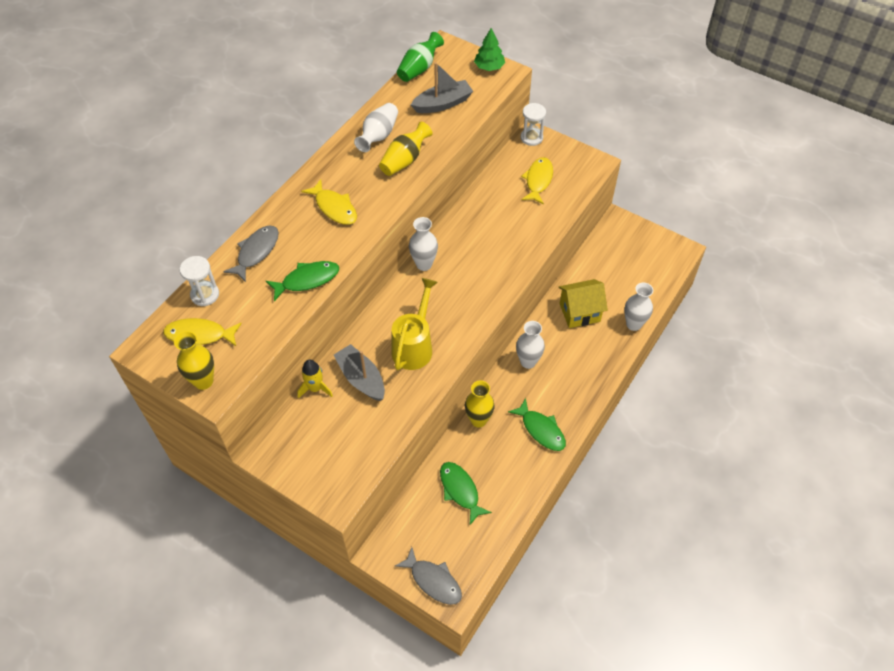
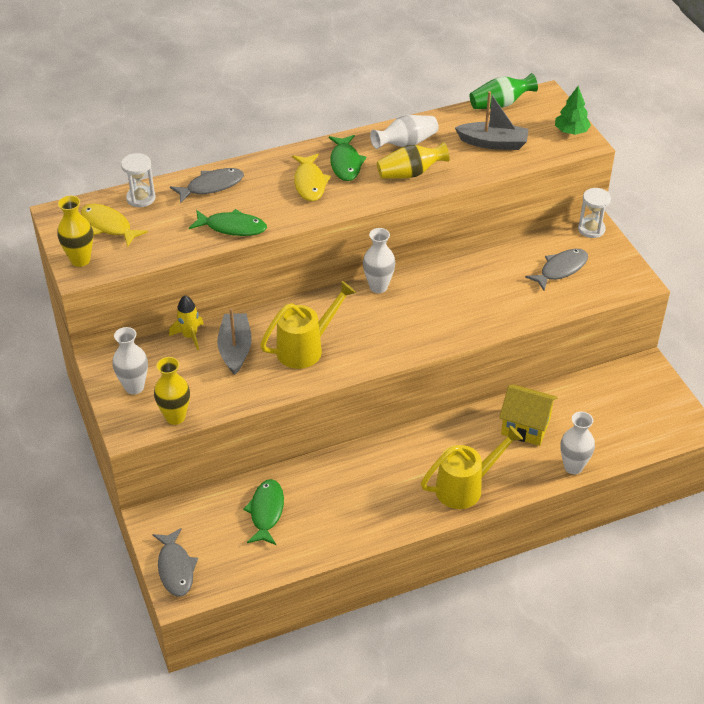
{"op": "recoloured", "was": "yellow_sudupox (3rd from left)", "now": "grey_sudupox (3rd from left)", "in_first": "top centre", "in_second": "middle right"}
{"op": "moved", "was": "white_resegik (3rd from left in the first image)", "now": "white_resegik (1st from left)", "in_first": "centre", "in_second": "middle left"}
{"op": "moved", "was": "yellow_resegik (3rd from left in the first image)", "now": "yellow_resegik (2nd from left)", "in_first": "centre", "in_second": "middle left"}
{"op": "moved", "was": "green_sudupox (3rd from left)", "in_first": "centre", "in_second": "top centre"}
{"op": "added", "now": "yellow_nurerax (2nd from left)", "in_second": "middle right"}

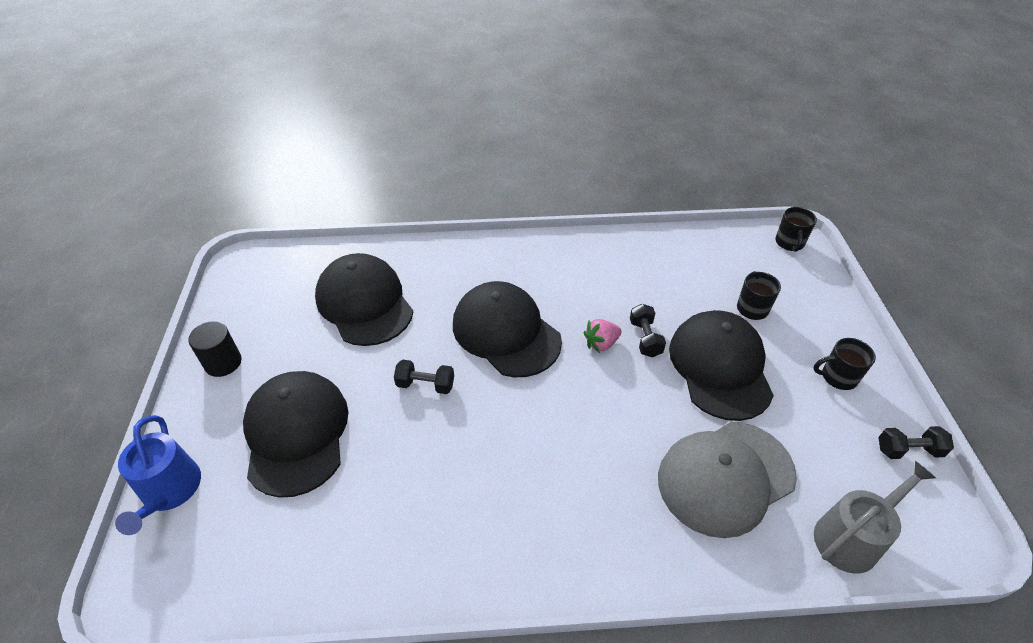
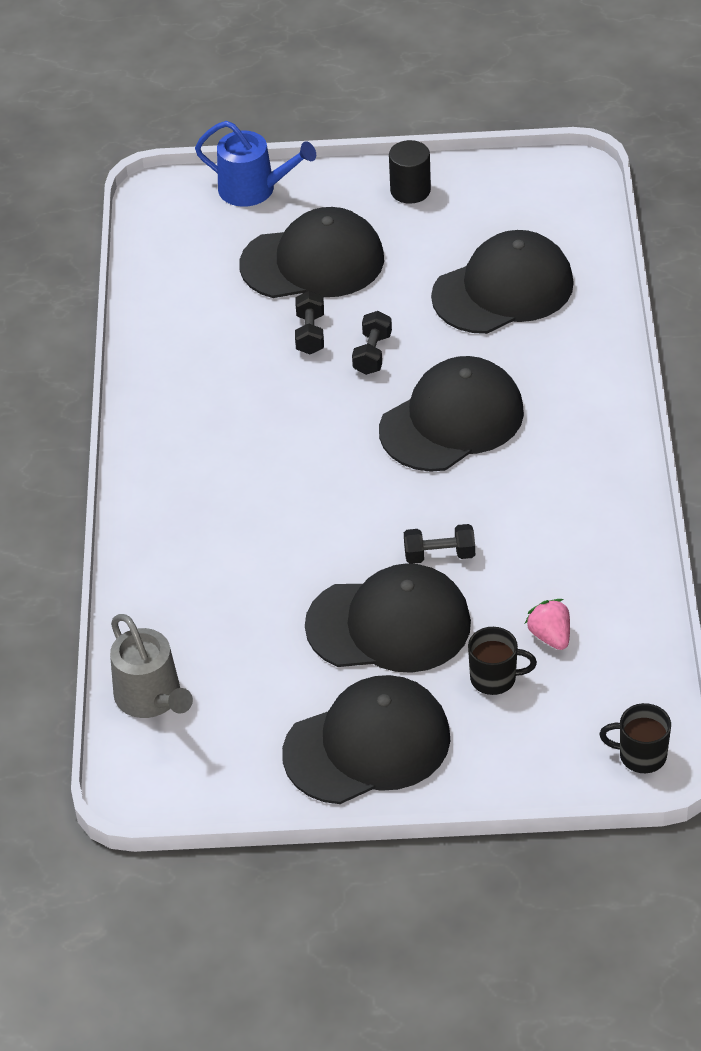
{"op": "moved", "was": "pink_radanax", "in_first": "centre", "in_second": "middle right"}
{"op": "replaced", "was": "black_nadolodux (3rd from left)", "now": "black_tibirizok (2nd from left)", "in_first": "middle right", "in_second": "bottom centre"}
{"op": "turned", "was": "blue_nurerax", "in_first": "bottom left", "in_second": "top centre", "clockwise": -150}
{"op": "removed", "was": "grey_tibirizok", "in_first": "bottom right"}
{"op": "moved", "was": "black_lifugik (3rd from left in the first image)", "now": "black_lifugik (1st from left)", "in_first": "bottom right", "in_second": "top centre"}

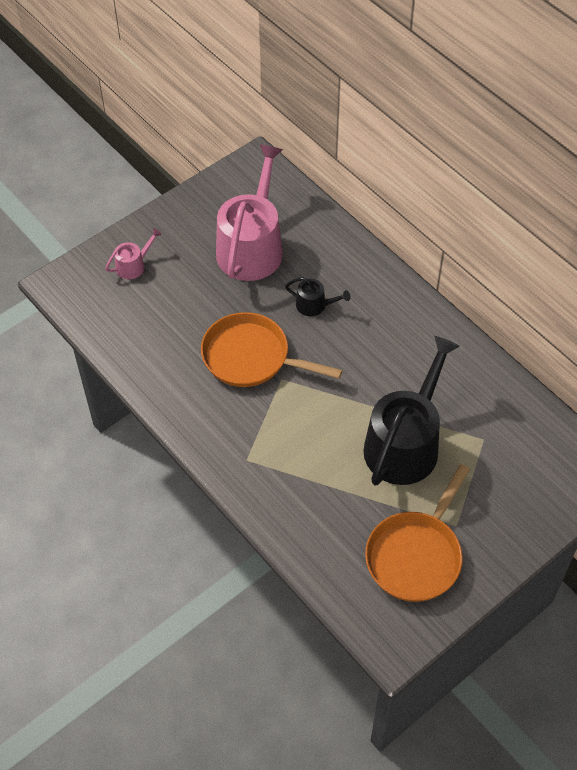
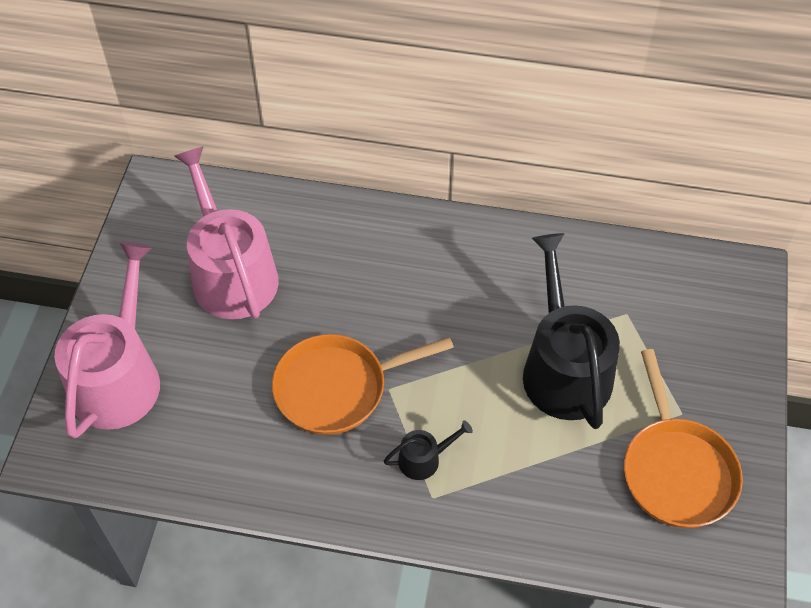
{"op": "resized", "was": "pink_nurerax (1st from left)", "in_first": "top left", "in_second": "middle left", "ratio": 2.32}
{"op": "moved", "was": "black_nurerax (1st from left)", "in_first": "centre", "in_second": "bottom centre"}

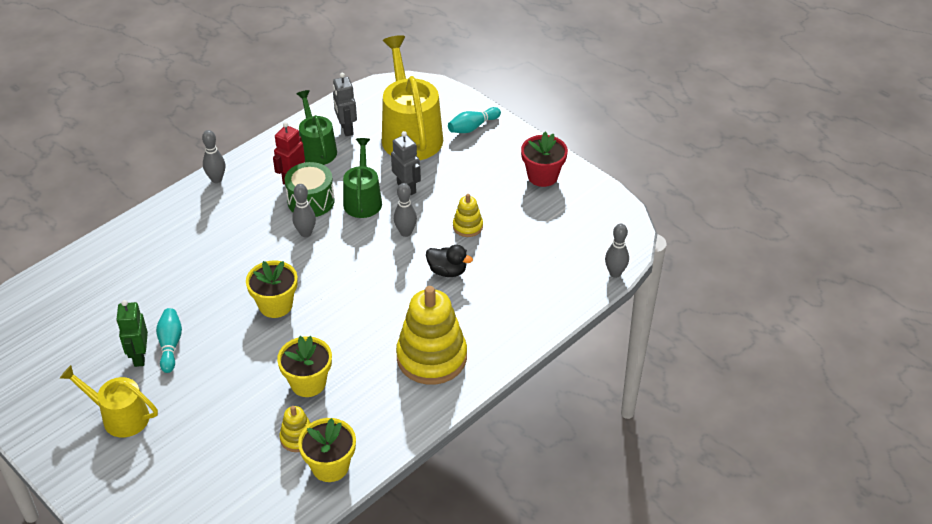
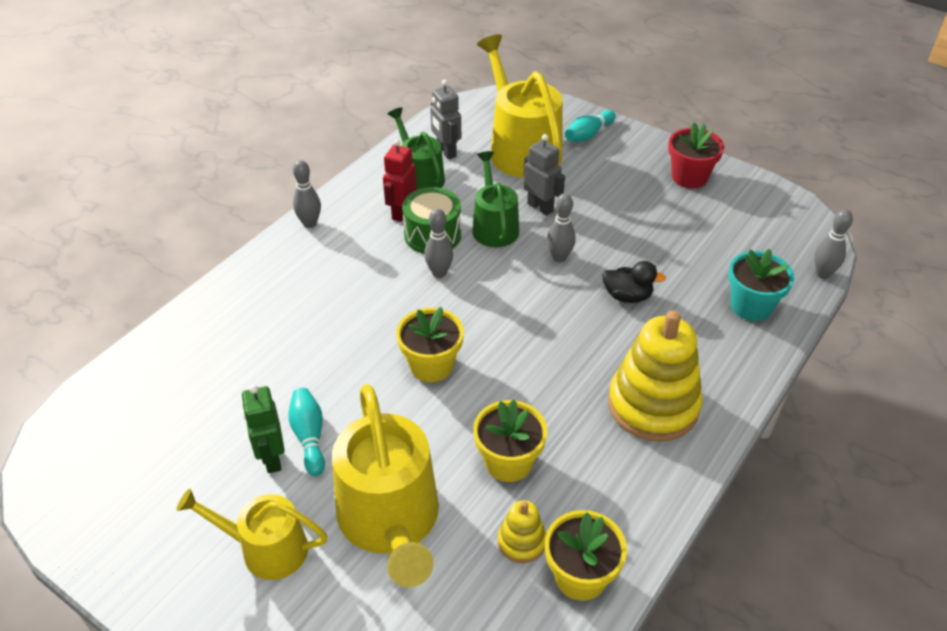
{"op": "removed", "was": "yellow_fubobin (3rd from left)", "in_first": "centre"}
{"op": "added", "now": "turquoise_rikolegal", "in_second": "middle right"}
{"op": "added", "now": "yellow_nurerax (2nd from left)", "in_second": "bottom centre"}

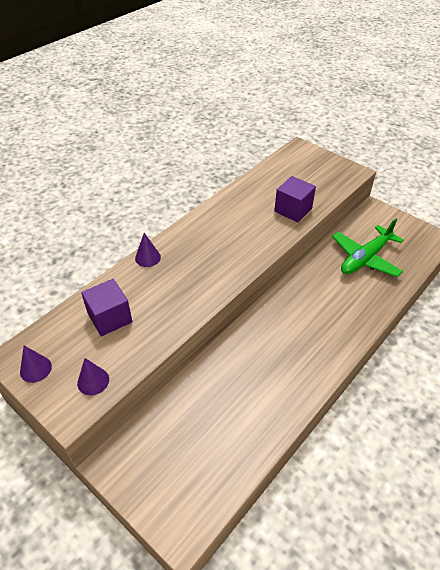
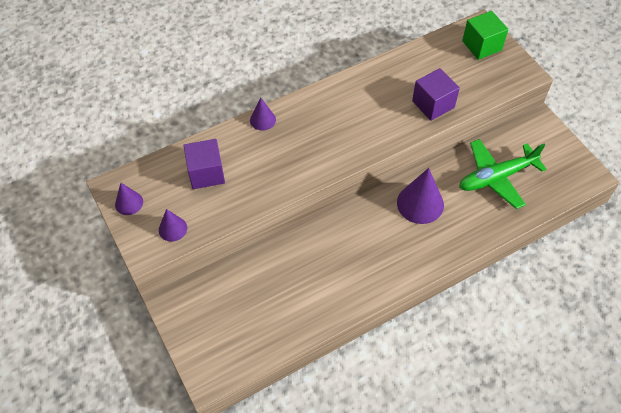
{"op": "added", "now": "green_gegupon", "in_second": "top right"}
{"op": "added", "now": "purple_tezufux (4th from left)", "in_second": "middle right"}

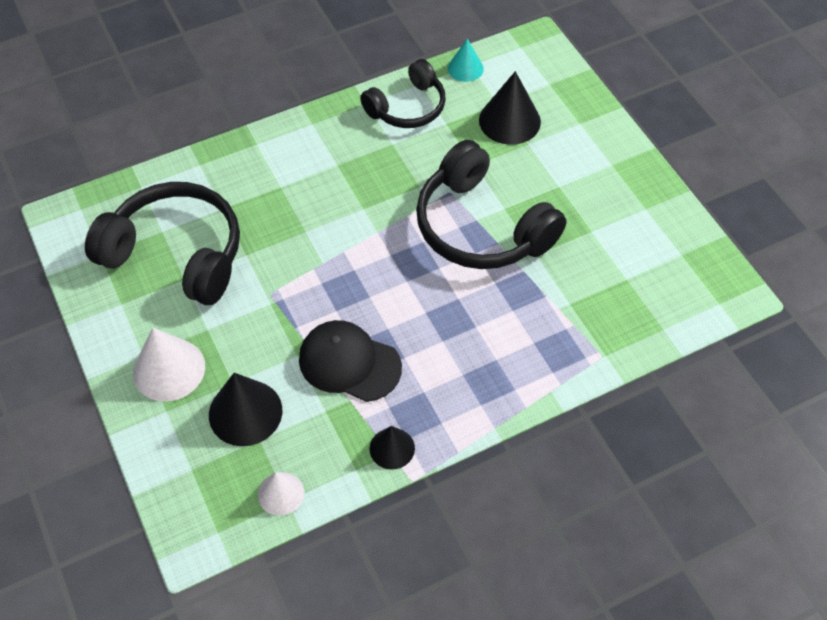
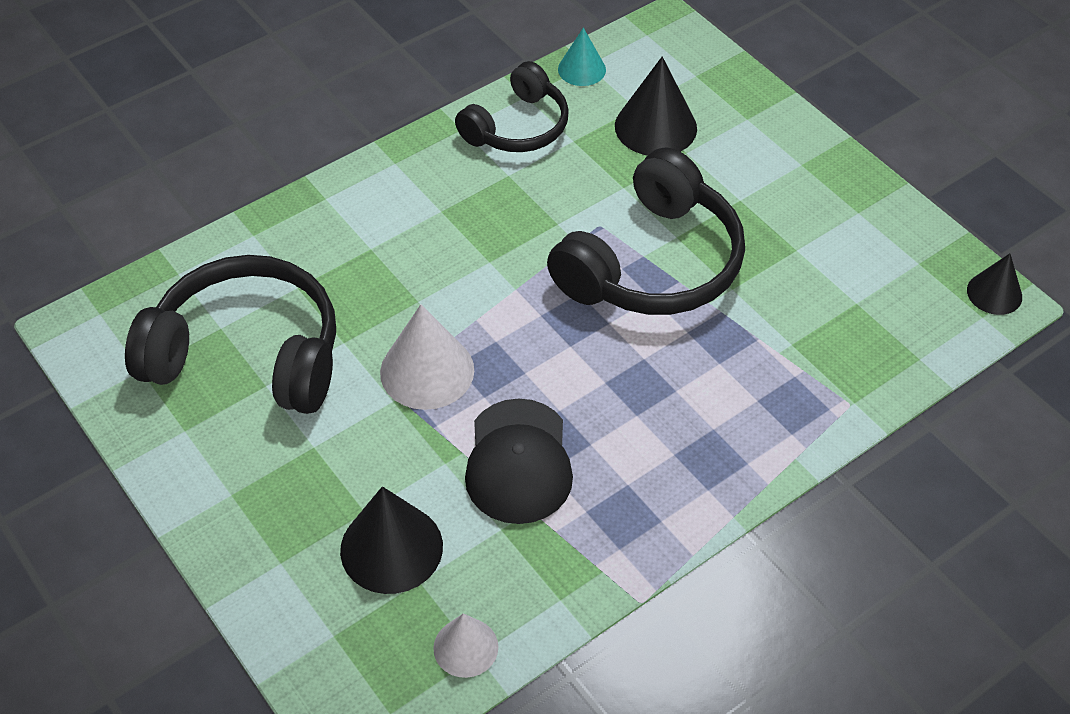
{"op": "turned", "was": "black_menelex (3rd from left)", "in_first": "top centre", "in_second": "top centre", "clockwise": -90}
{"op": "turned", "was": "black_tibirizok", "in_first": "centre", "in_second": "centre", "clockwise": -105}
{"op": "moved", "was": "white_tezufux (1st from left)", "in_first": "middle left", "in_second": "centre"}
{"op": "moved", "was": "black_tezufux (2nd from left in the first image)", "now": "black_tezufux (3rd from left)", "in_first": "bottom centre", "in_second": "middle right"}

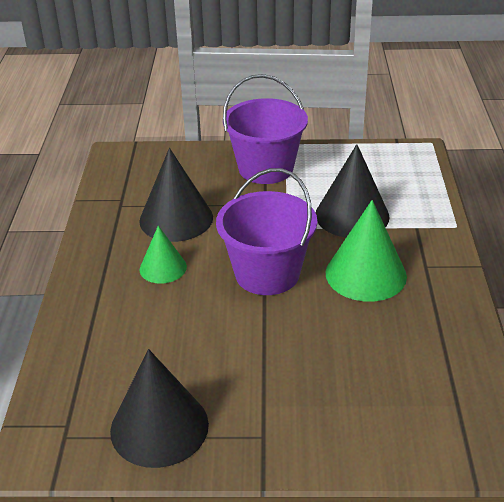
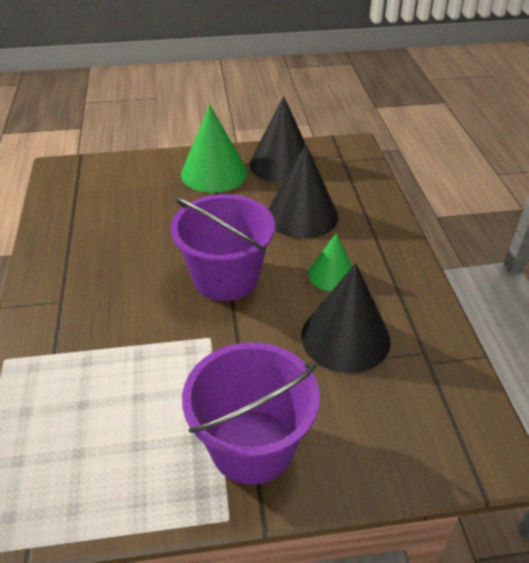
{"op": "moved", "was": "black_tezufux (3rd from left in the first image)", "now": "black_tezufux (2nd from left)", "in_first": "middle right", "in_second": "centre"}
{"op": "moved", "was": "green_tezufux (2nd from left in the first image)", "now": "green_tezufux (1st from left)", "in_first": "middle right", "in_second": "top centre"}

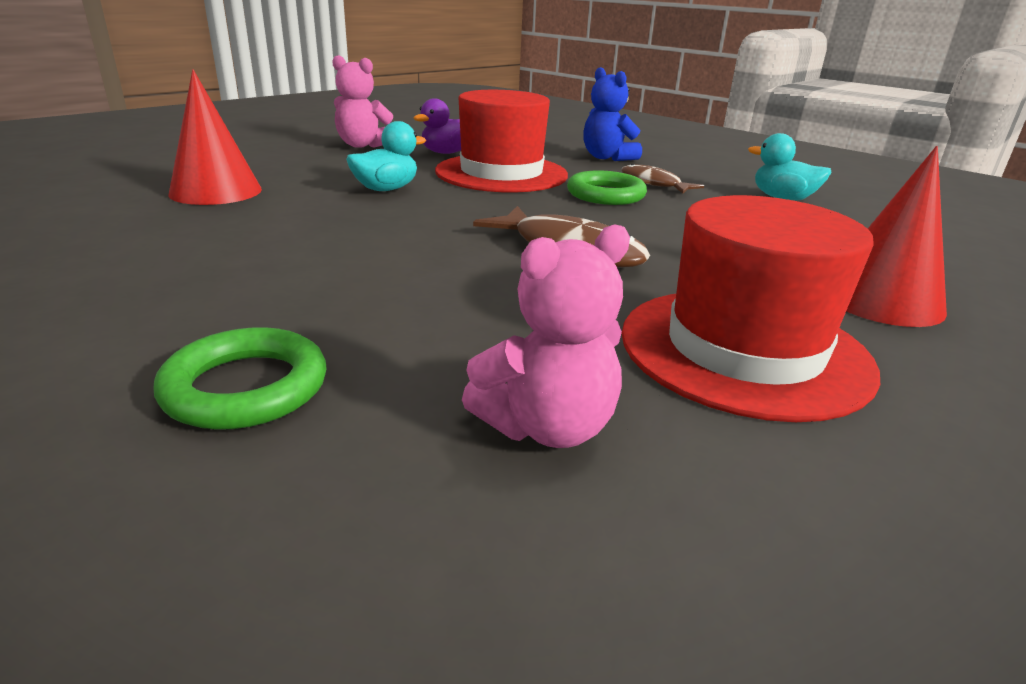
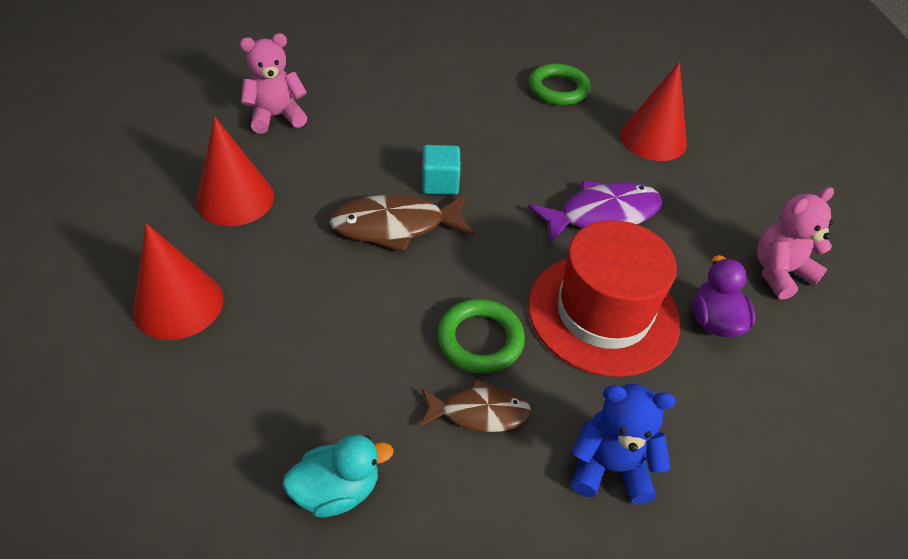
{"op": "replaced", "was": "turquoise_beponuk (1st from left)", "now": "purple_sudupox", "in_first": "top centre", "in_second": "centre"}
{"op": "replaced", "was": "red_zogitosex (2nd from left)", "now": "red_tezufux (2nd from left)", "in_first": "middle right", "in_second": "top left"}
{"op": "turned", "was": "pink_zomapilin (2nd from left in the first image)", "in_first": "centre", "in_second": "top left", "clockwise": 60}
{"op": "moved", "was": "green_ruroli (1st from left in the first image)", "now": "green_ruroli (2nd from left)", "in_first": "middle left", "in_second": "top centre"}
{"op": "added", "now": "turquoise_gegupon", "in_second": "top centre"}

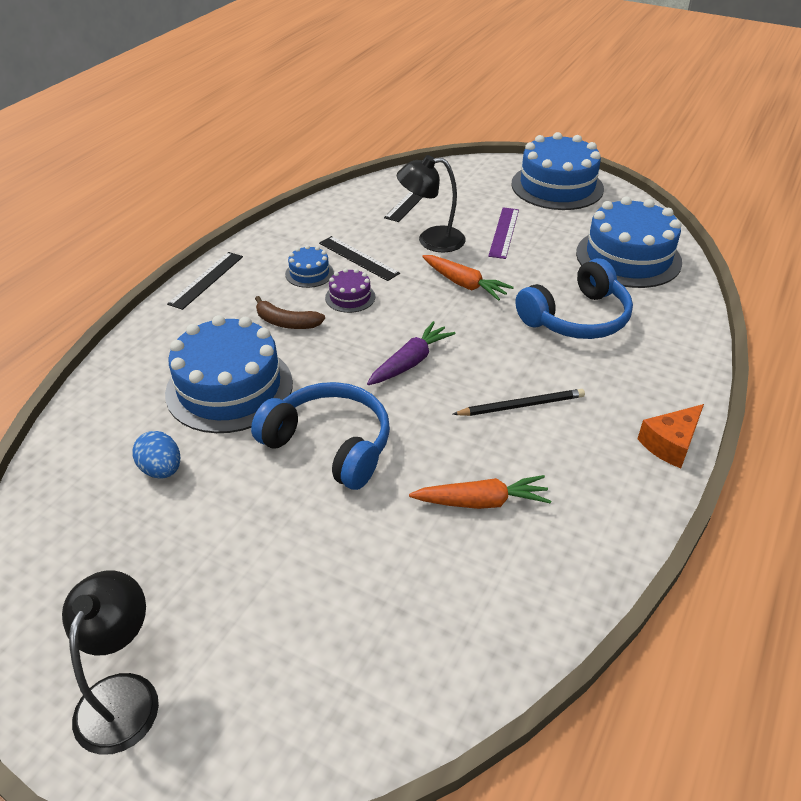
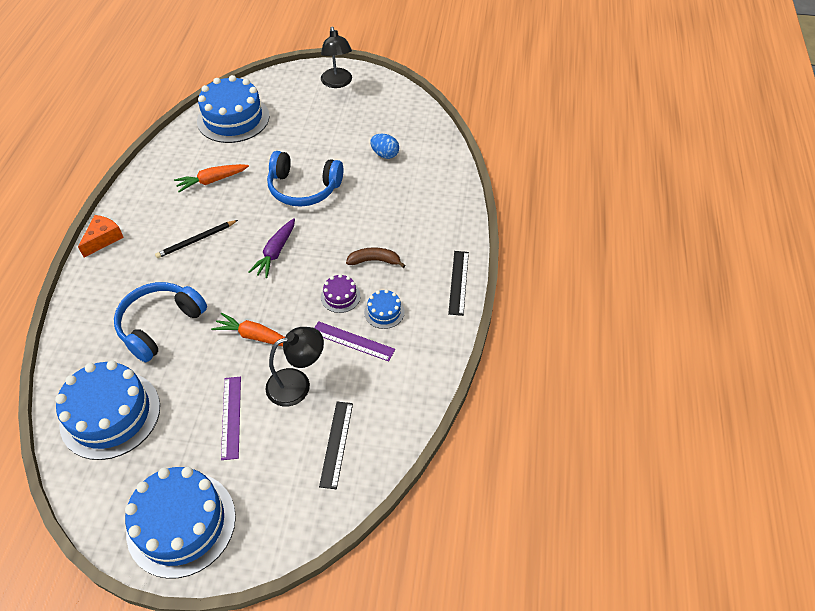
{"op": "recoloured", "was": "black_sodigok (2nd from left)", "now": "purple_sodigok (2nd from left)", "in_first": "top centre", "in_second": "centre"}
{"op": "moved", "was": "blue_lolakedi (1st from left in the first image)", "now": "blue_lolakedi (3rd from left)", "in_first": "middle left", "in_second": "top left"}

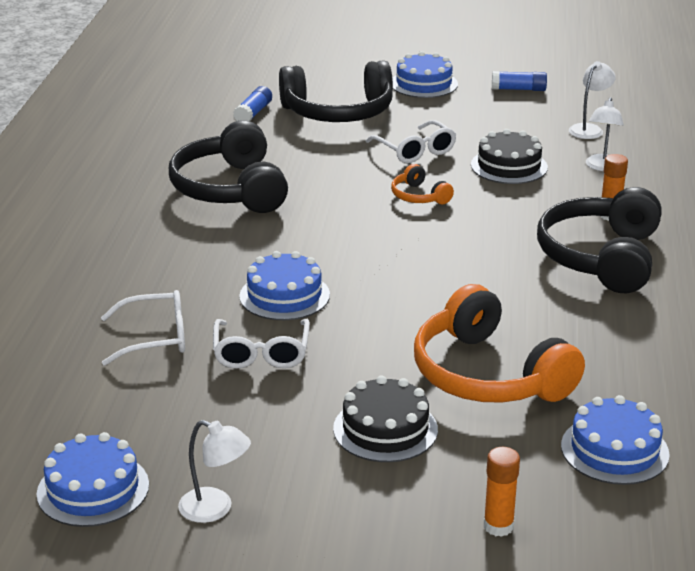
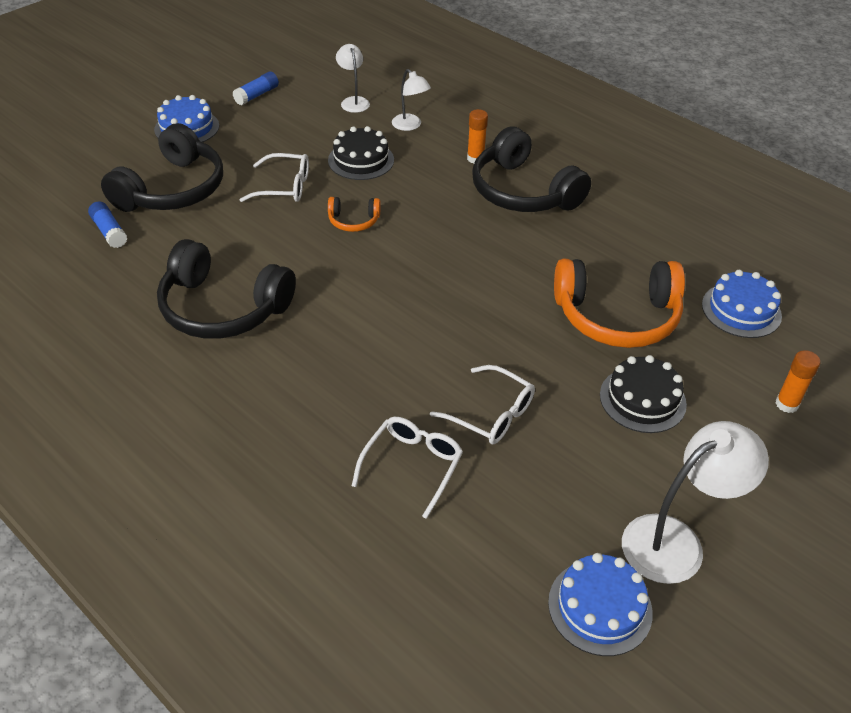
{"op": "removed", "was": "blue_lolakedi (2nd from left)", "in_first": "centre"}
{"op": "resized", "was": "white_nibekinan (1st from left in the first image)", "in_first": "bottom left", "in_second": "bottom right", "ratio": 1.74}

